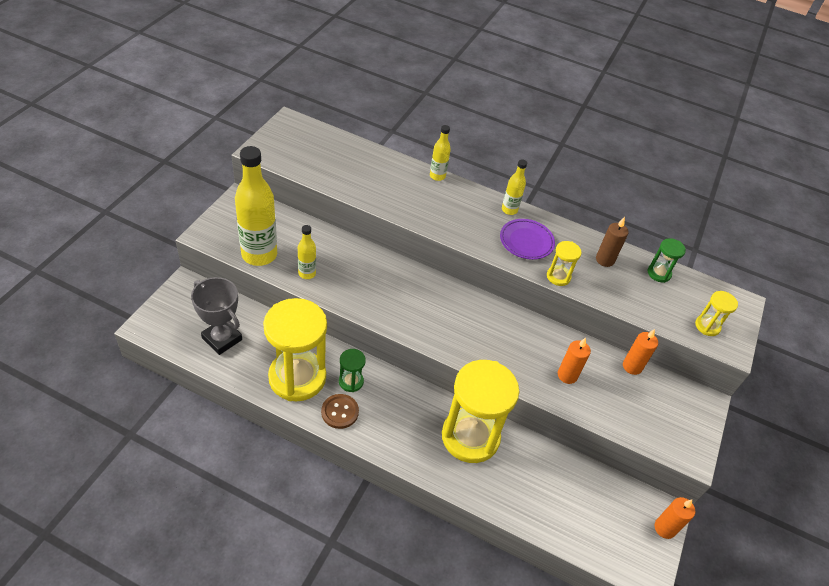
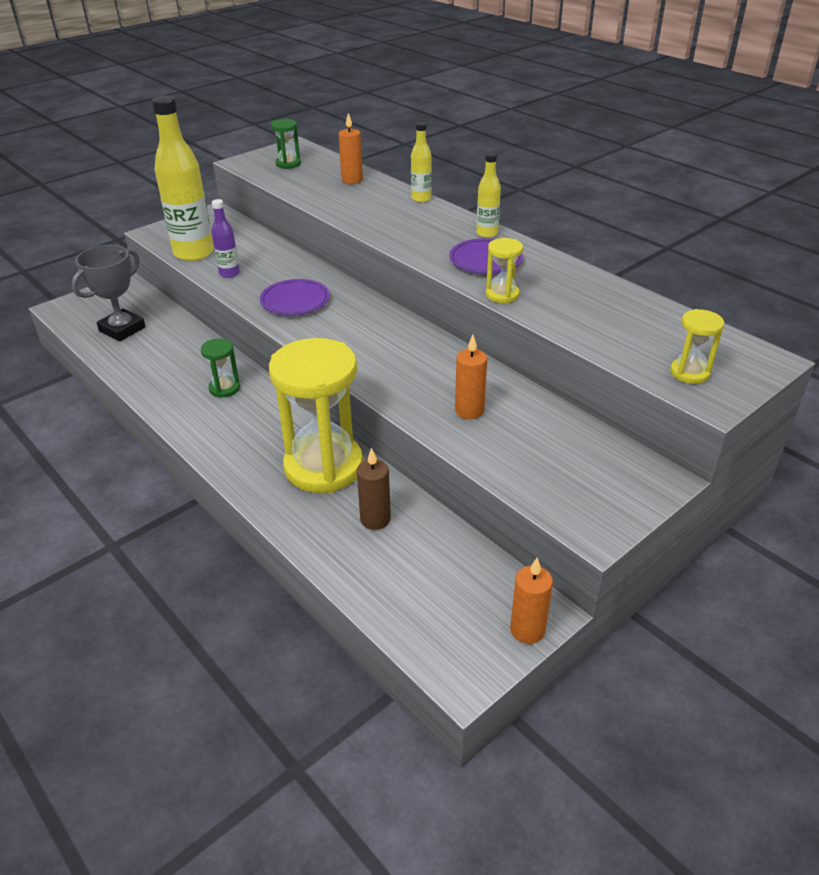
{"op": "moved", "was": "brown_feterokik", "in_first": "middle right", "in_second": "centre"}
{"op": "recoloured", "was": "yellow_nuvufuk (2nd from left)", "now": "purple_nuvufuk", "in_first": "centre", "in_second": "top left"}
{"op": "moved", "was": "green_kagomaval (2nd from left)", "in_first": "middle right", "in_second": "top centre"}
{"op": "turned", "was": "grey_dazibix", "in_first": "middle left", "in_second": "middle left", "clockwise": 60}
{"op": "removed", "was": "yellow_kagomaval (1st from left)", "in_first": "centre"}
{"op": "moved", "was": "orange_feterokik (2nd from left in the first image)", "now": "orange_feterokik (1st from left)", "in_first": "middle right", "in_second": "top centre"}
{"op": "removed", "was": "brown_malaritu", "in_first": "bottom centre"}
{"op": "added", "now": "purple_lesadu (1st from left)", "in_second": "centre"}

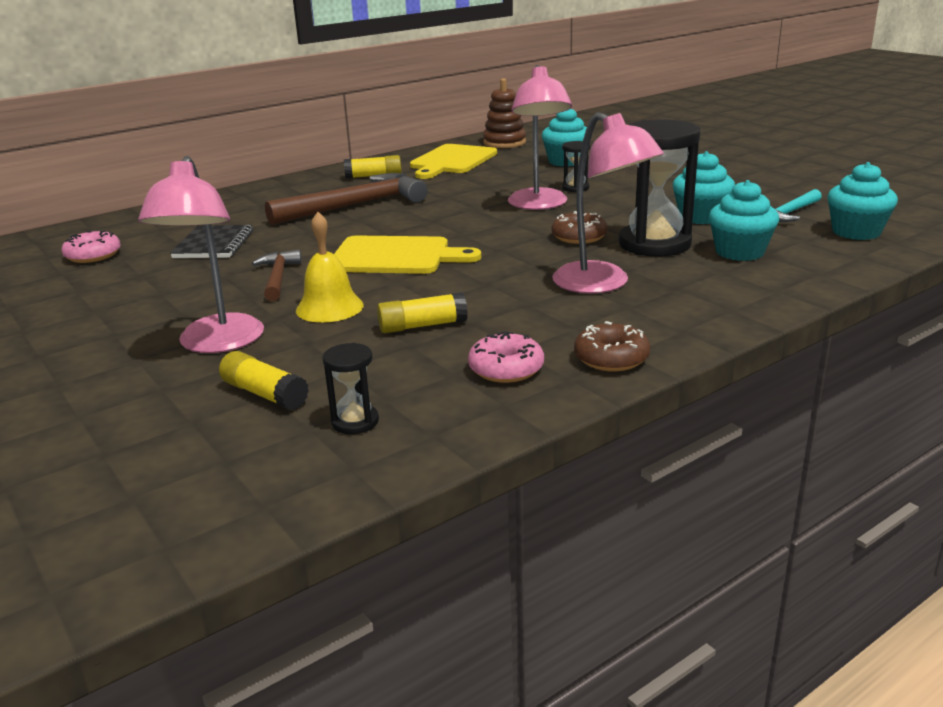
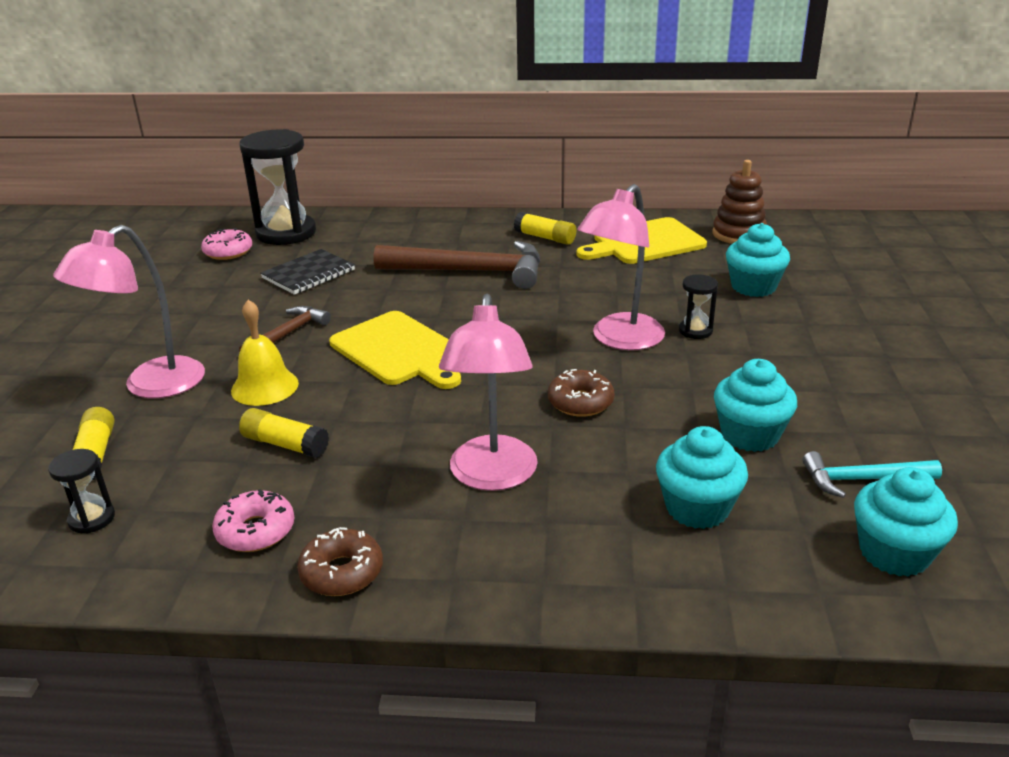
{"op": "moved", "was": "black_kagomaval (3rd from left in the first image)", "now": "black_kagomaval (2nd from left)", "in_first": "top right", "in_second": "top left"}

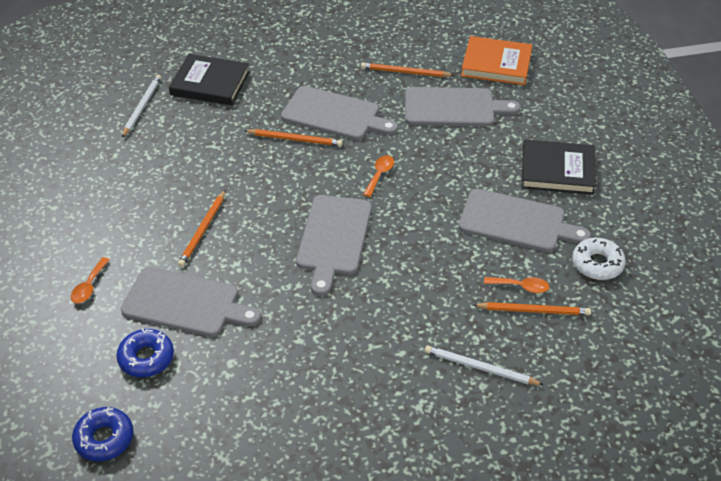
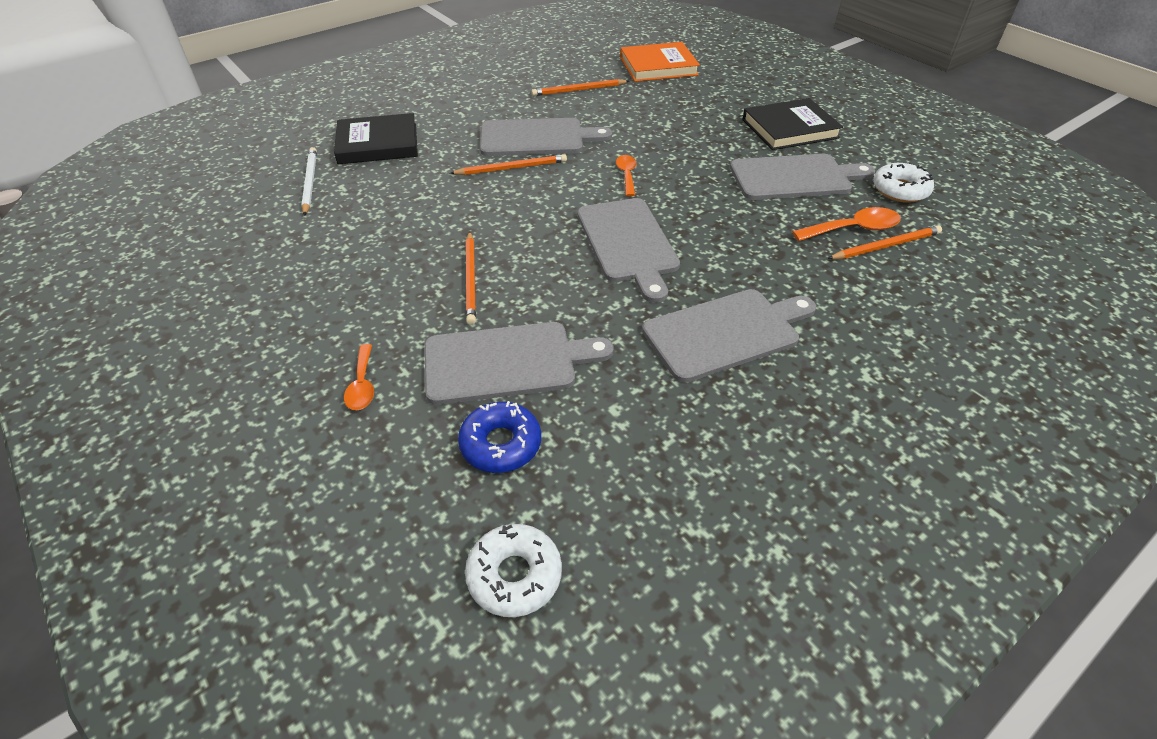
{"op": "moved", "was": "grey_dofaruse (4th from left)", "in_first": "top centre", "in_second": "centre"}
{"op": "resized", "was": "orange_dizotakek (3rd from left)", "in_first": "middle right", "in_second": "top right", "ratio": 1.51}
{"op": "removed", "was": "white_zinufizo (2nd from left)", "in_first": "bottom right"}
{"op": "recoloured", "was": "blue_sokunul (1st from left)", "now": "white_sokunul (1st from left)", "in_first": "bottom left", "in_second": "bottom centre"}

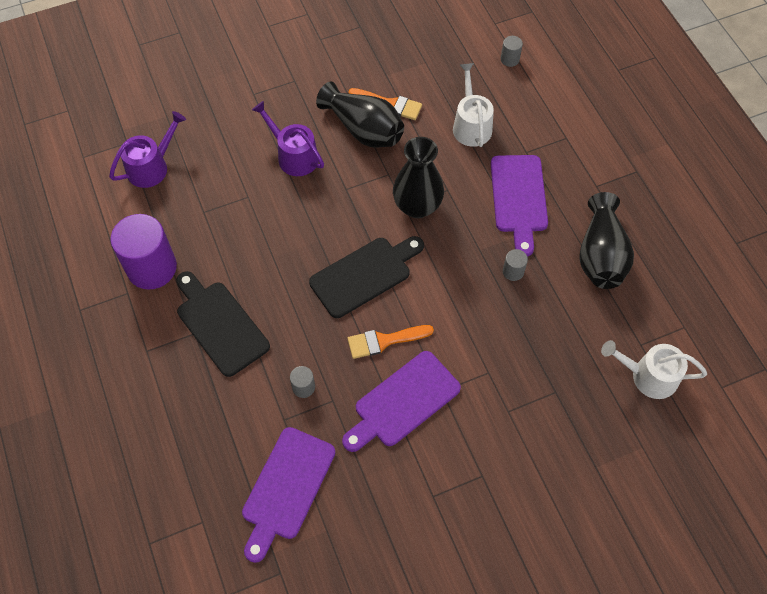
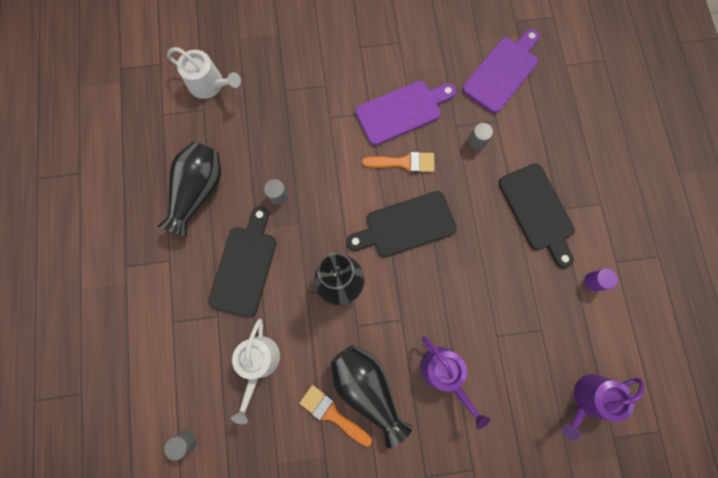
{"op": "recoloured", "was": "purple_dofaruse (3rd from left)", "now": "black_dofaruse (1st from left)", "in_first": "middle right", "in_second": "centre"}
{"op": "resized", "was": "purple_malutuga", "in_first": "middle left", "in_second": "middle right", "ratio": 0.43}

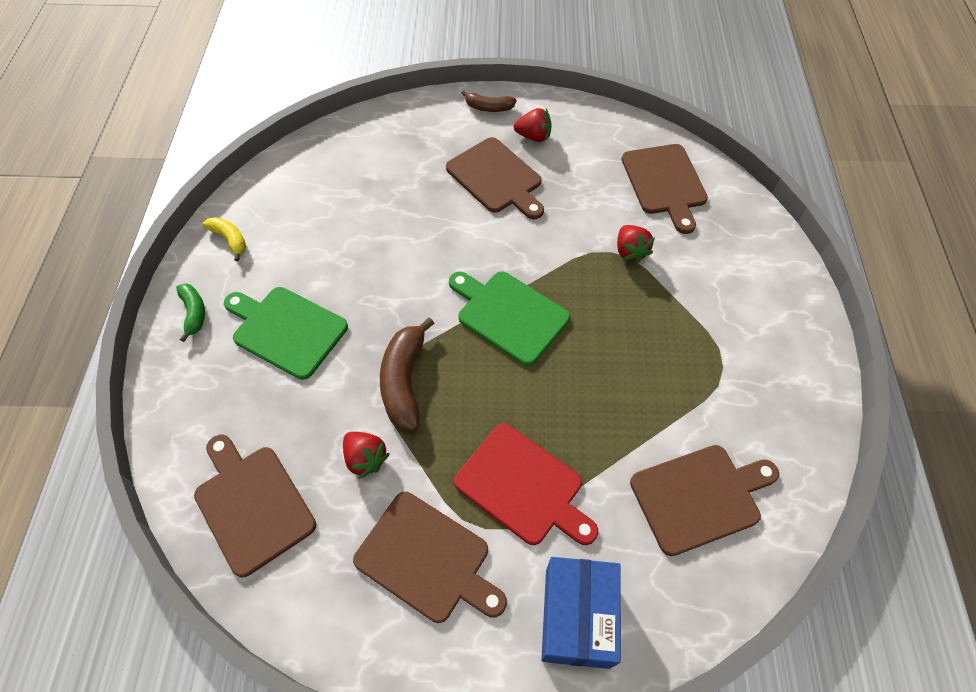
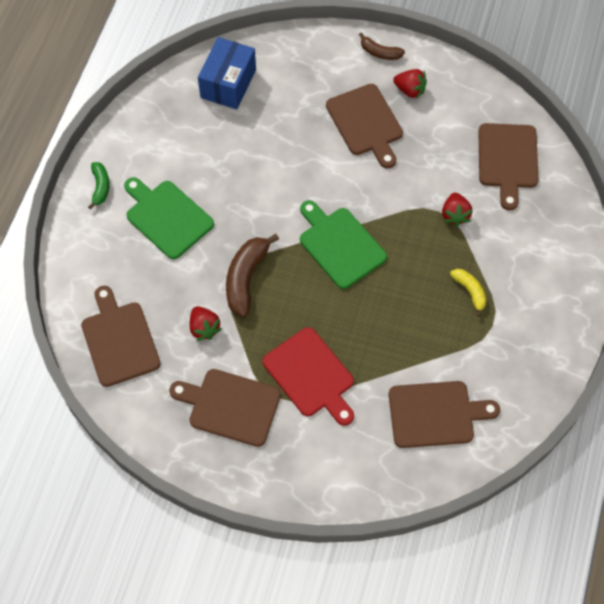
{"op": "moved", "was": "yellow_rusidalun", "in_first": "middle left", "in_second": "middle right"}
{"op": "turned", "was": "brown_dofaruse (2nd from left)", "in_first": "bottom centre", "in_second": "bottom centre", "clockwise": 150}
{"op": "moved", "was": "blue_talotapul", "in_first": "bottom centre", "in_second": "top centre"}

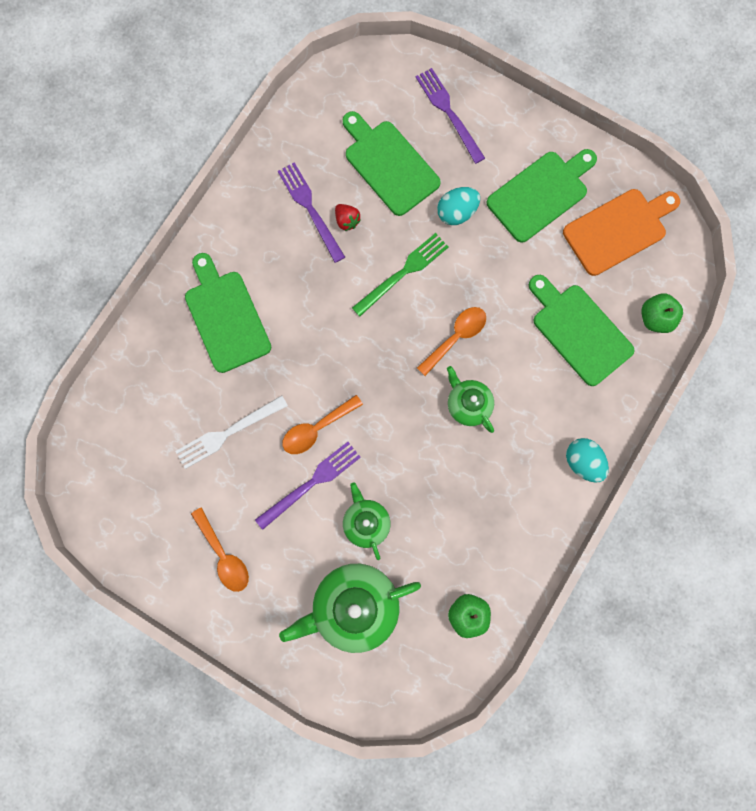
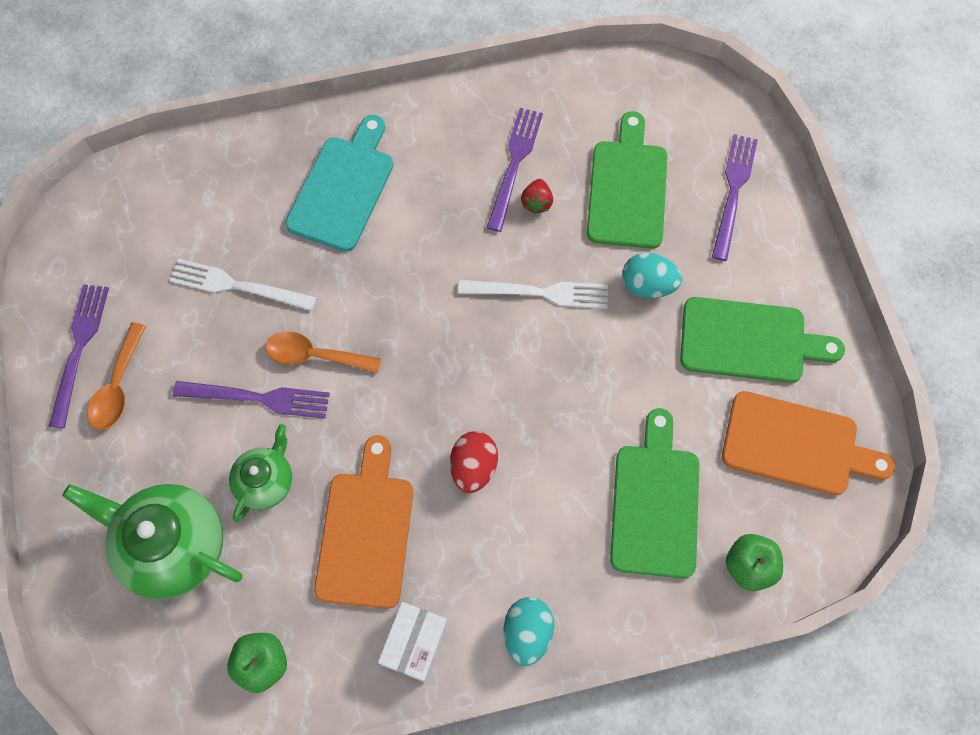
{"op": "recoloured", "was": "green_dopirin", "now": "white_dopirin (2nd from left)", "in_first": "centre", "in_second": "centre"}
{"op": "recoloured", "was": "green_dofaruse (1st from left)", "now": "turquoise_dofaruse", "in_first": "middle left", "in_second": "top centre"}
{"op": "removed", "was": "orange_dizotakek (3rd from left)", "in_first": "centre"}
{"op": "replaced", "was": "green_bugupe (3rd from left)", "now": "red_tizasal", "in_first": "centre", "in_second": "centre"}
{"op": "added", "now": "purple_dopirin (1st from left)", "in_second": "middle left"}
{"op": "added", "now": "orange_dofaruse (1st from left)", "in_second": "bottom centre"}
{"op": "added", "now": "white_talotapul", "in_second": "bottom centre"}

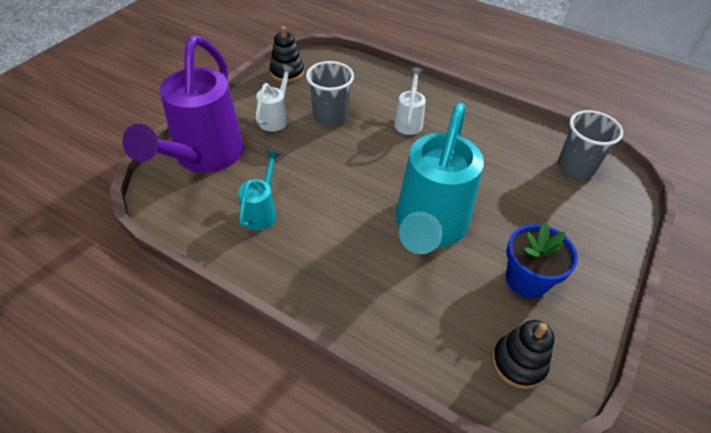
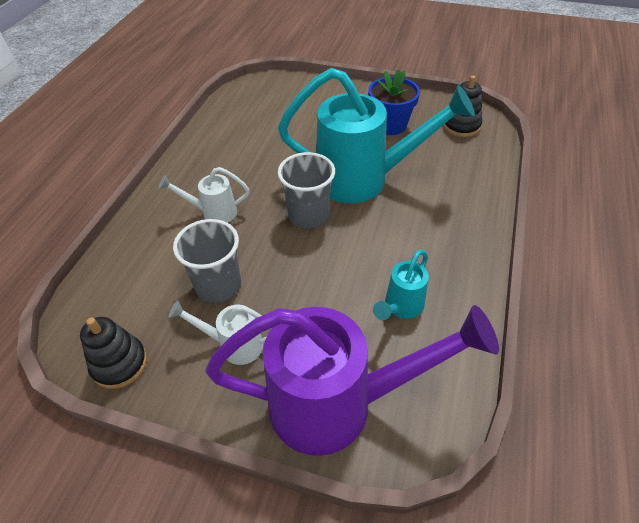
{"op": "moved", "was": "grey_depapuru (2nd from left)", "in_first": "top right", "in_second": "centre"}
{"op": "turned", "was": "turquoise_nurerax (1st from left in the first image)", "in_first": "centre", "in_second": "centre", "clockwise": -60}

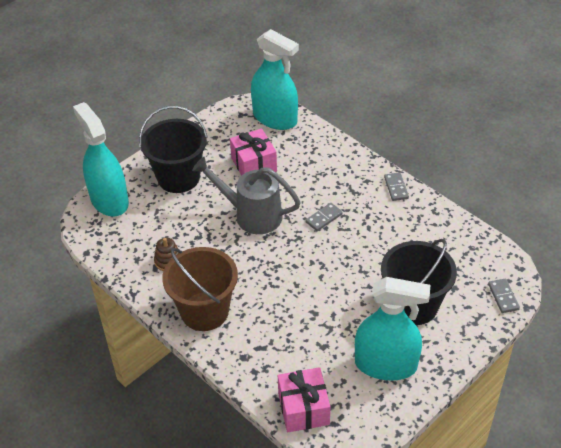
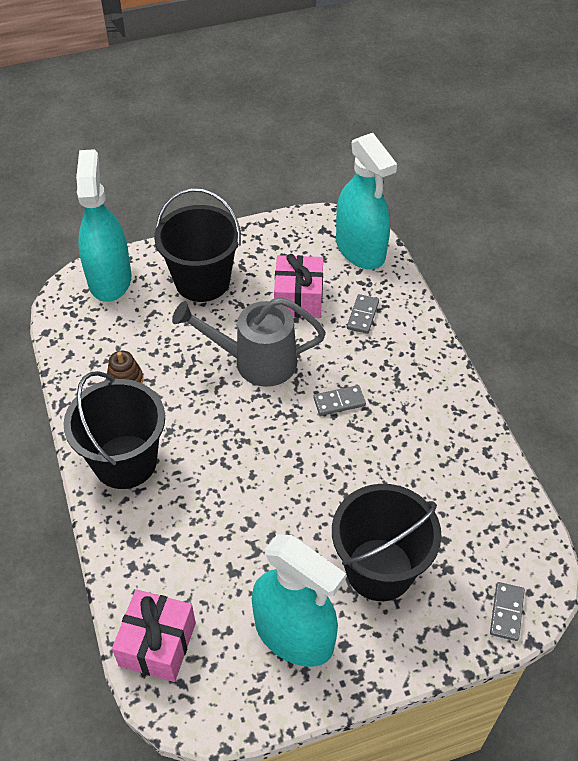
{"op": "turned", "was": "grey_nurerax", "in_first": "centre", "in_second": "centre", "clockwise": -45}
{"op": "moved", "was": "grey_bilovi (2nd from left)", "in_first": "middle right", "in_second": "centre"}
{"op": "recoloured", "was": "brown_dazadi", "now": "black_dazadi (1st from left)", "in_first": "centre", "in_second": "middle left"}

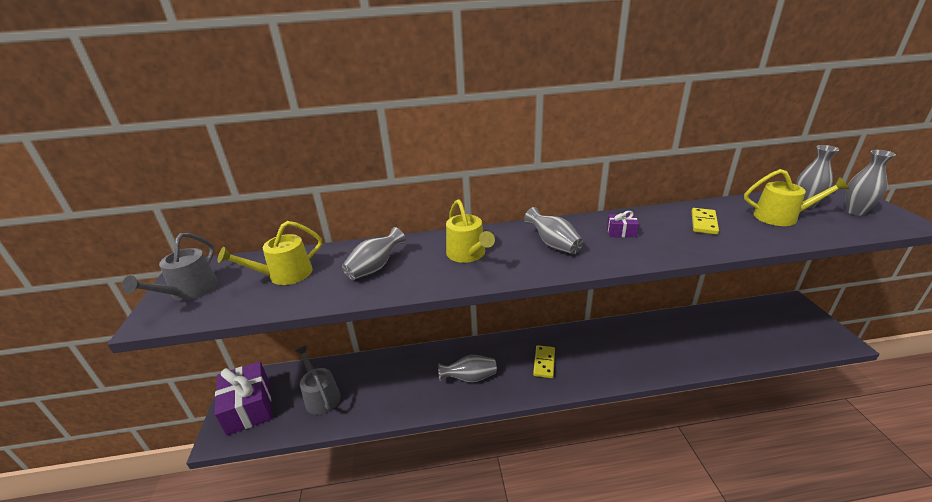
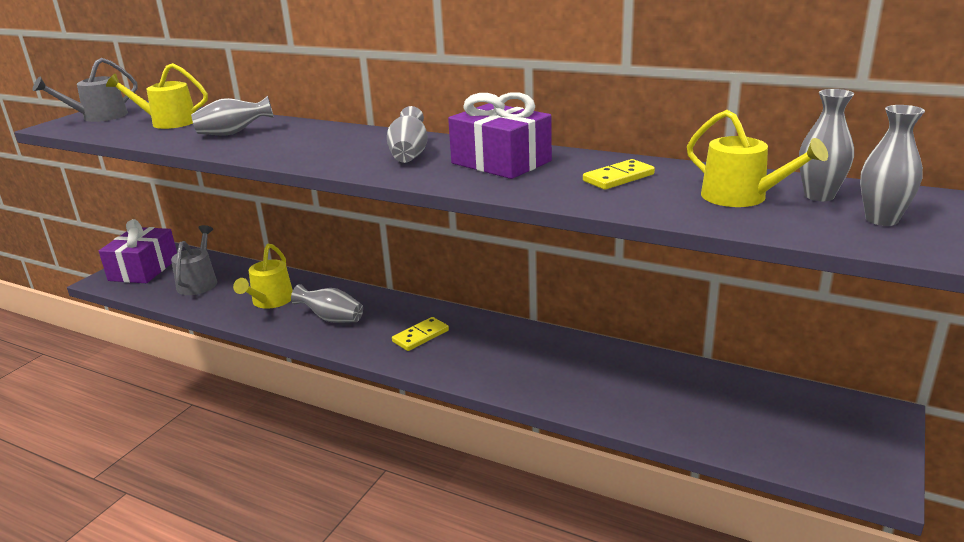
{"op": "moved", "was": "yellow_nurerax (2nd from left)", "in_first": "centre", "in_second": "middle left"}
{"op": "resized", "was": "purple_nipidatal (2nd from left)", "in_first": "middle right", "in_second": "top centre", "ratio": 2.23}

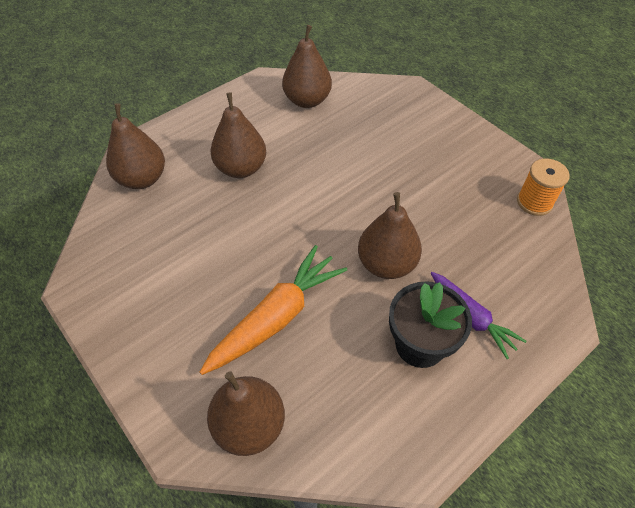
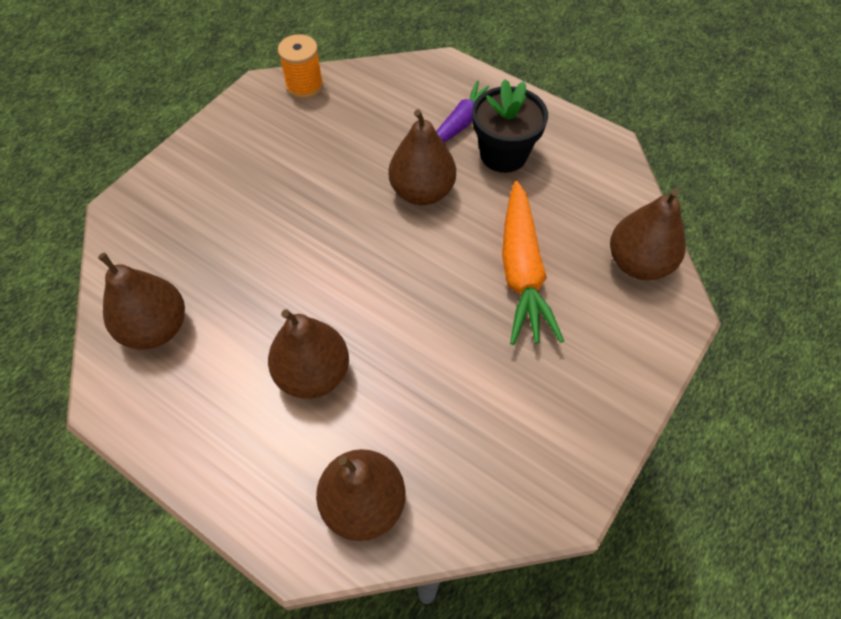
{"op": "turned", "was": "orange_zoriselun", "in_first": "centre", "in_second": "centre", "clockwise": -120}

